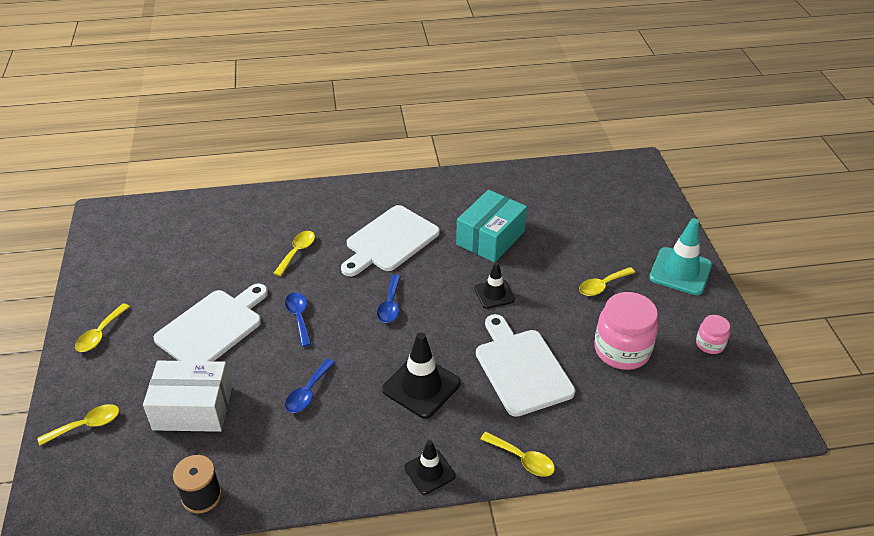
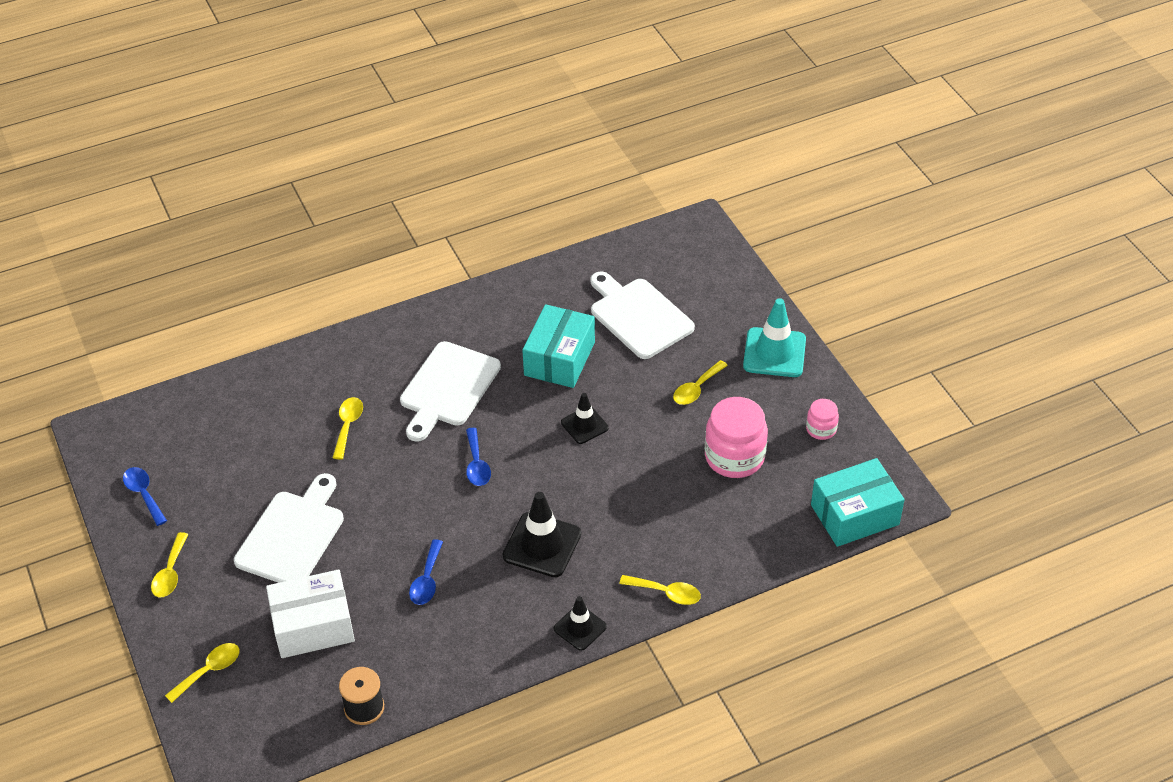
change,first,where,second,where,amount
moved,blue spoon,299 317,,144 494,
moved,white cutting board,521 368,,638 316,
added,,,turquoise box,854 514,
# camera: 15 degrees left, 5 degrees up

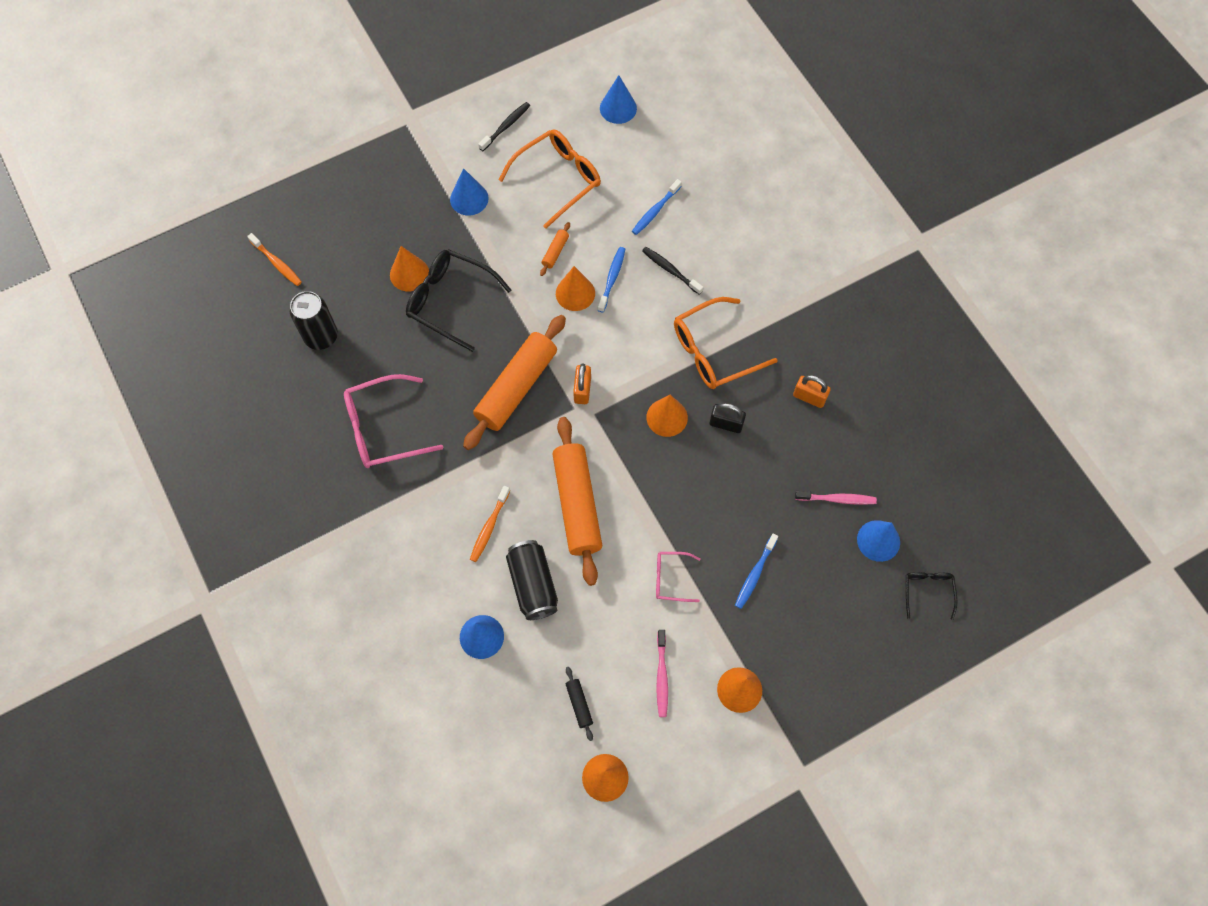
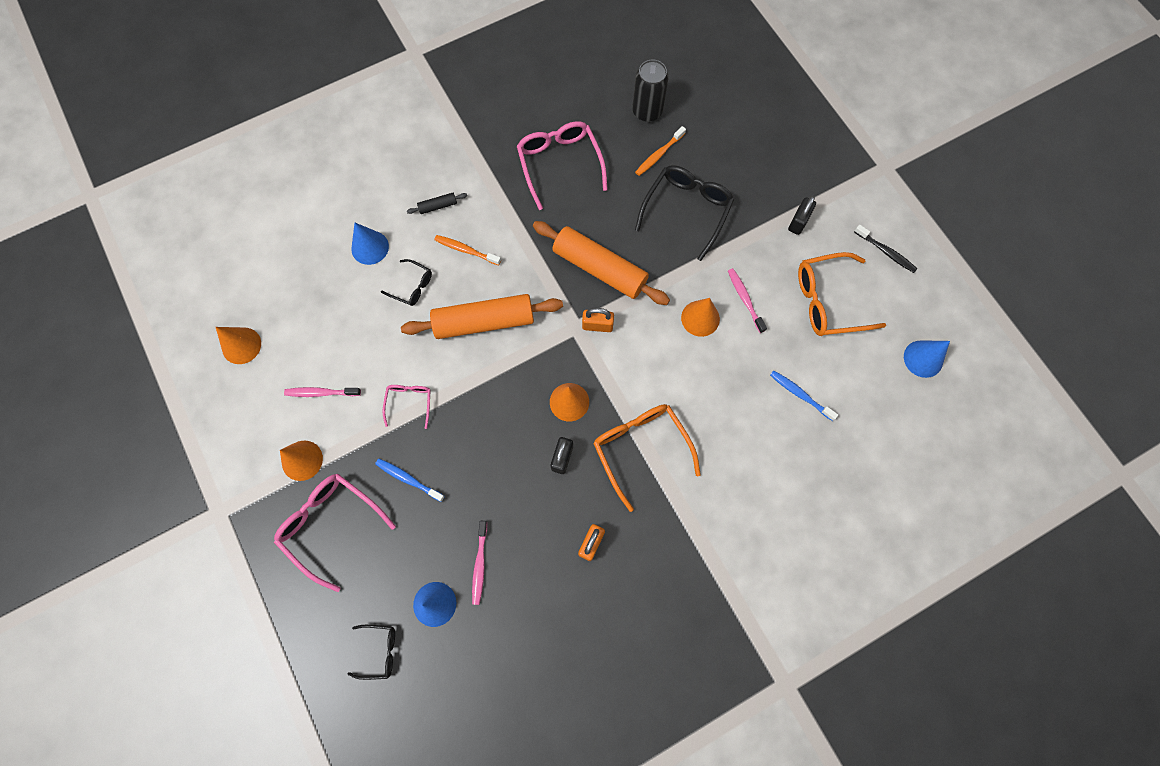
change,first,where,second,where,amount
turned,orange glasses,558 179,,828 301,120 degrees clockwise
replaced,blue cone,469 199,black padlock,798 222,
replaced,orange rolling pin,555 252,pink toothbrush,745 300,
moved,orange toothbrush,276 263,,659 154,
removed,orange cone,409 274,,,
removed,blue toothbrush,612 279,,,
removed,black toothbrush,671 270,,,
replaced,black can,533 584,black glasses,412 286,
moved,black rolling pin,579 704,,438 206,
added,,,pink glasses,331 525,
# camera: 90 degrees right, 5 degrees up

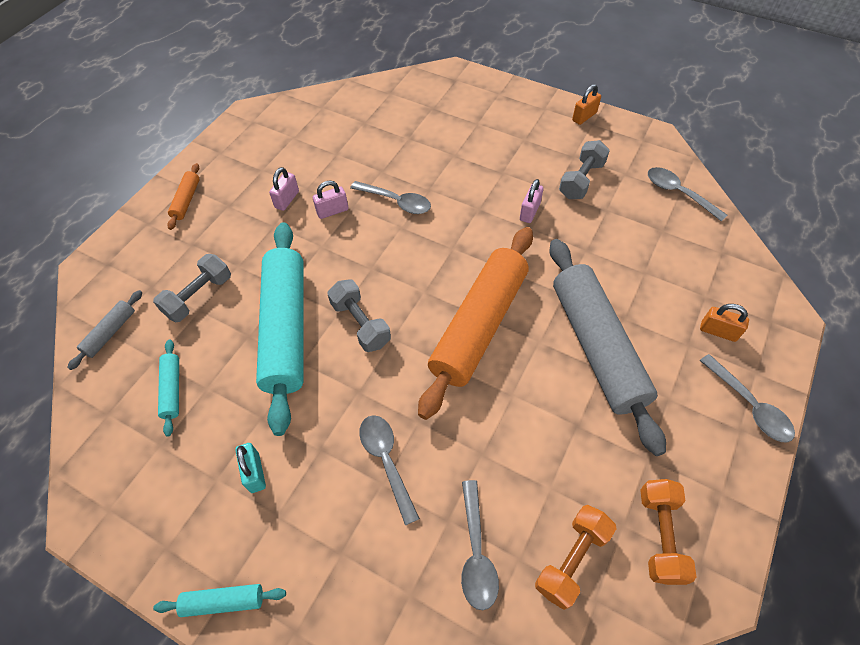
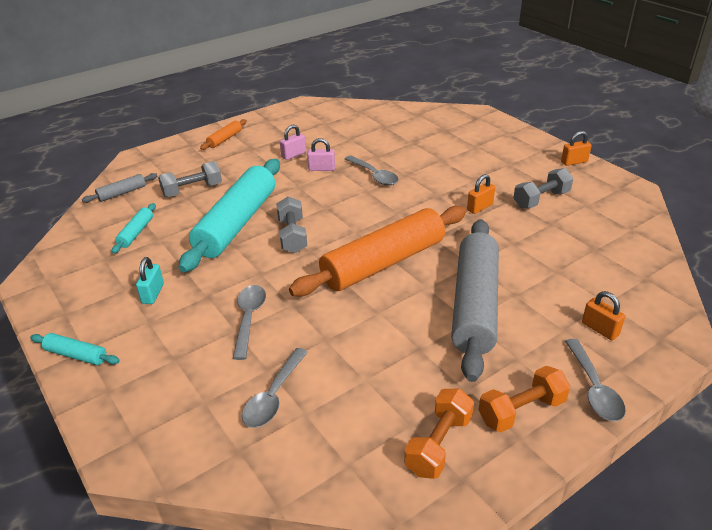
change,first,where,second,where,amount
removed,grey spoon,678 193,,,
recoloured,pink padlock,529 212,orange padlock,480 207,
moved,orange dumbbell,572 559,,521 411,
# camera: 25 degrees right, 20 degrees down

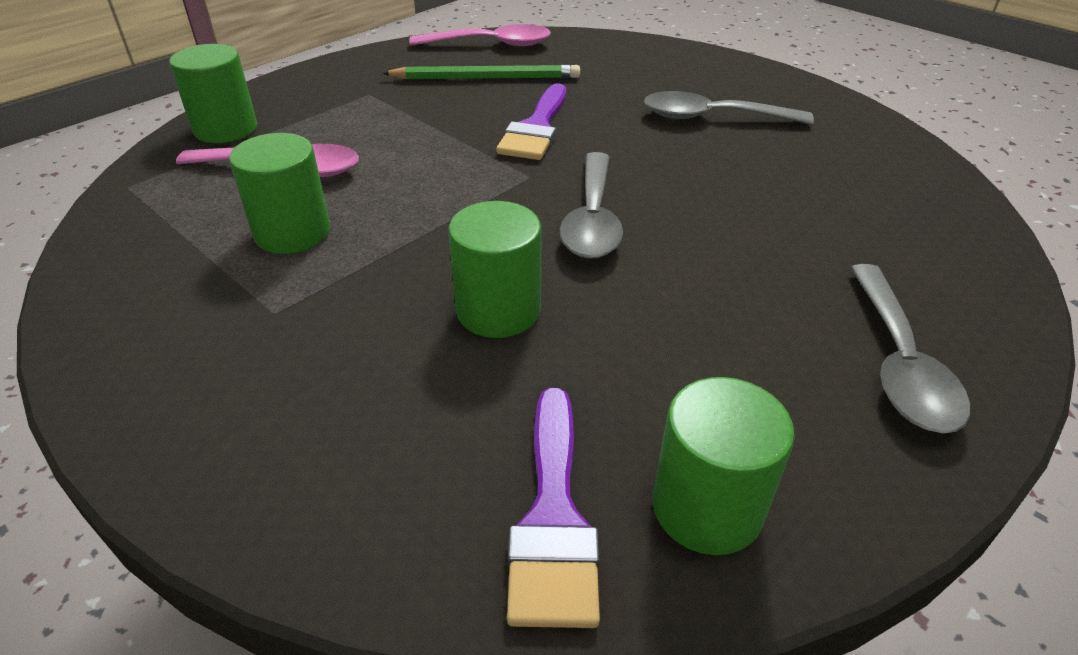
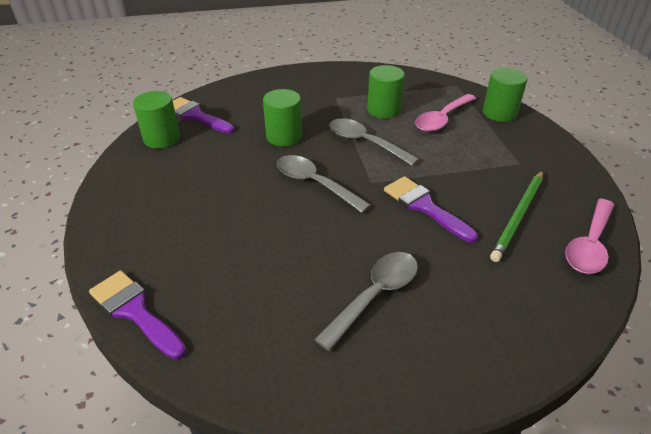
change,first,where,second,where,amount
moved,grey spoon,899 362,,365 143,
added,,,purple brush,135 311,
# camera: 125 degrees right, 0 degrees up

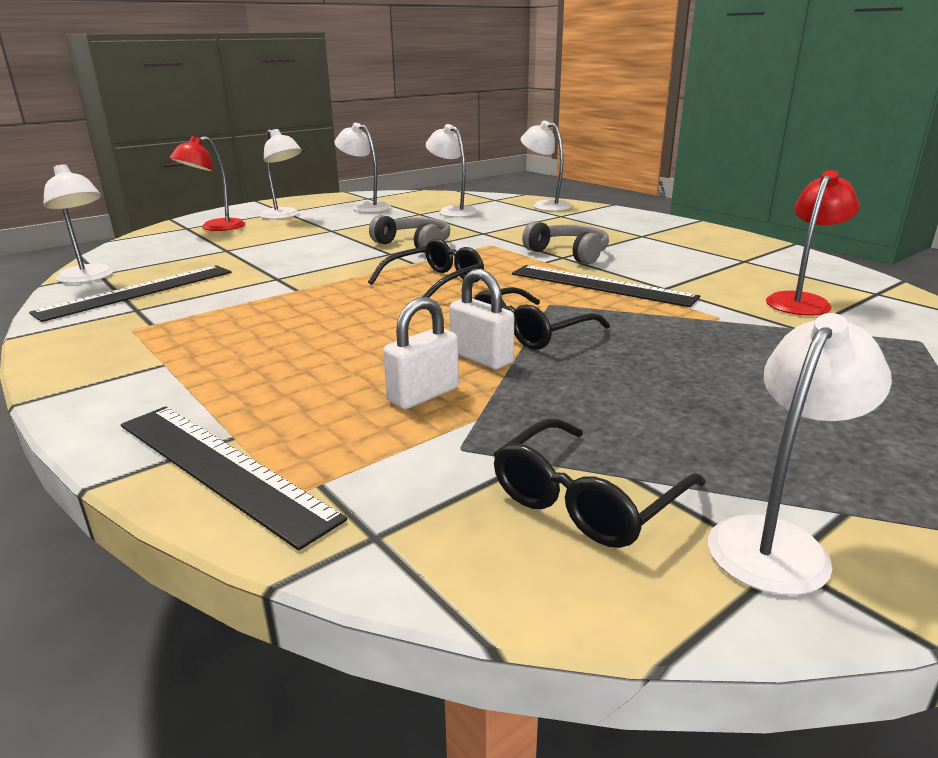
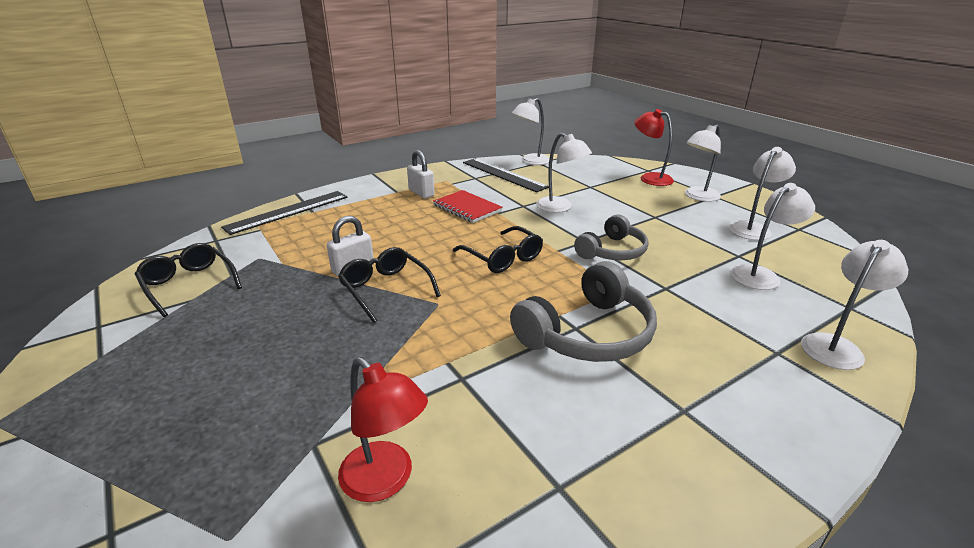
change,first,where,second,where,amount
resized,grey headphones,569 253,,587 333,x1.50
removed,black ruler,601 285,,,
moved,white padlock,423 395,,421 193,
moved,white lamp,777 541,,560 208,
added,,,red notebook,467 208,
# camera: 95 degrees right, 5 degrees up

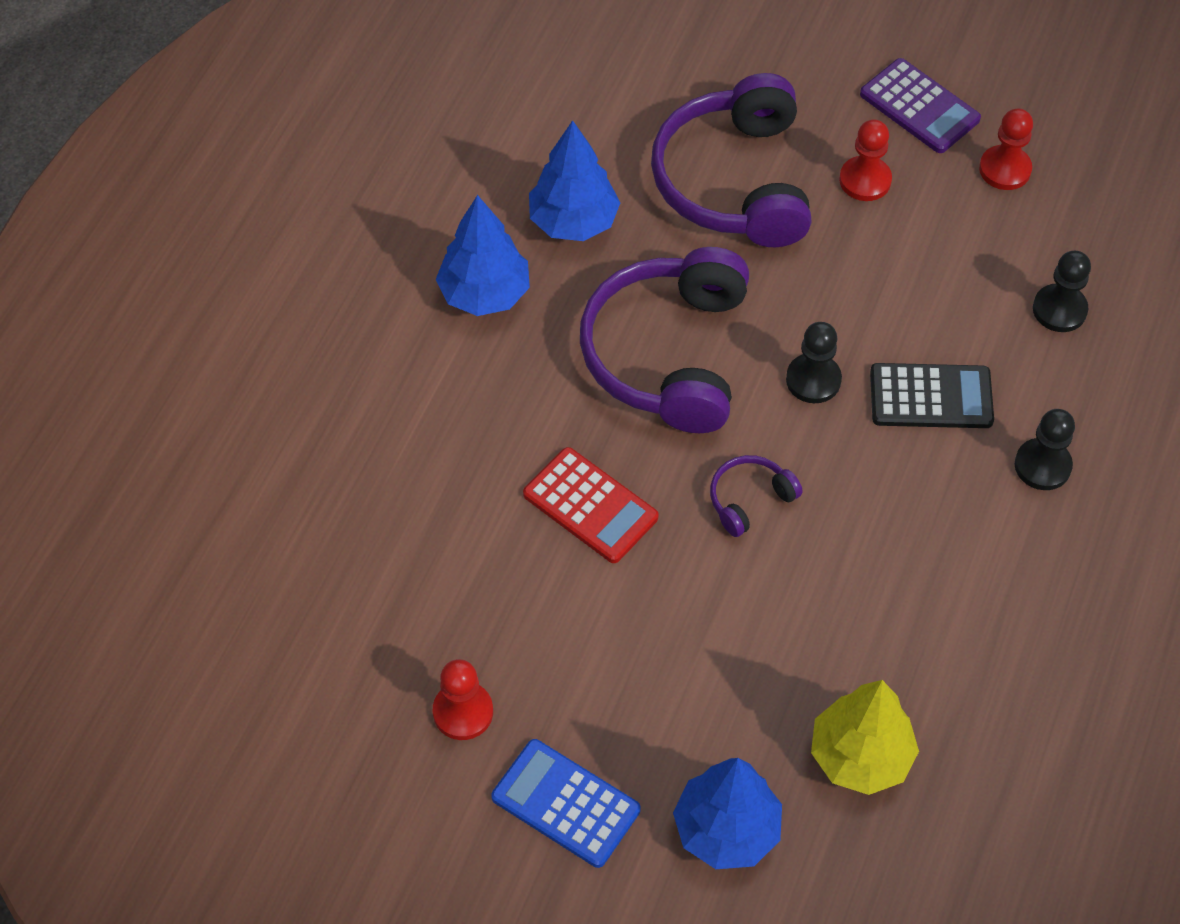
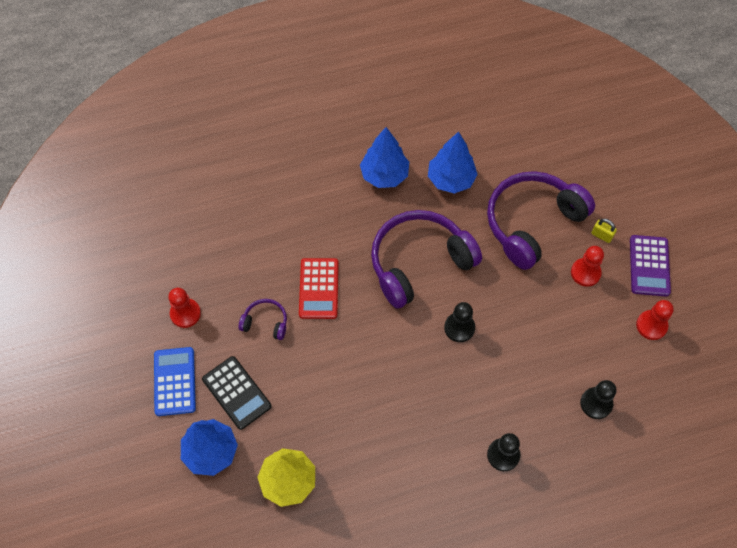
change,first,where,second,where,amount
moved,black calculator,931 397,,237 392,
moved,purple headphones,749 499,,265 322,
added,,,yellow padlock,601 235,
# camera: 50 degrees right, 5 degrees up

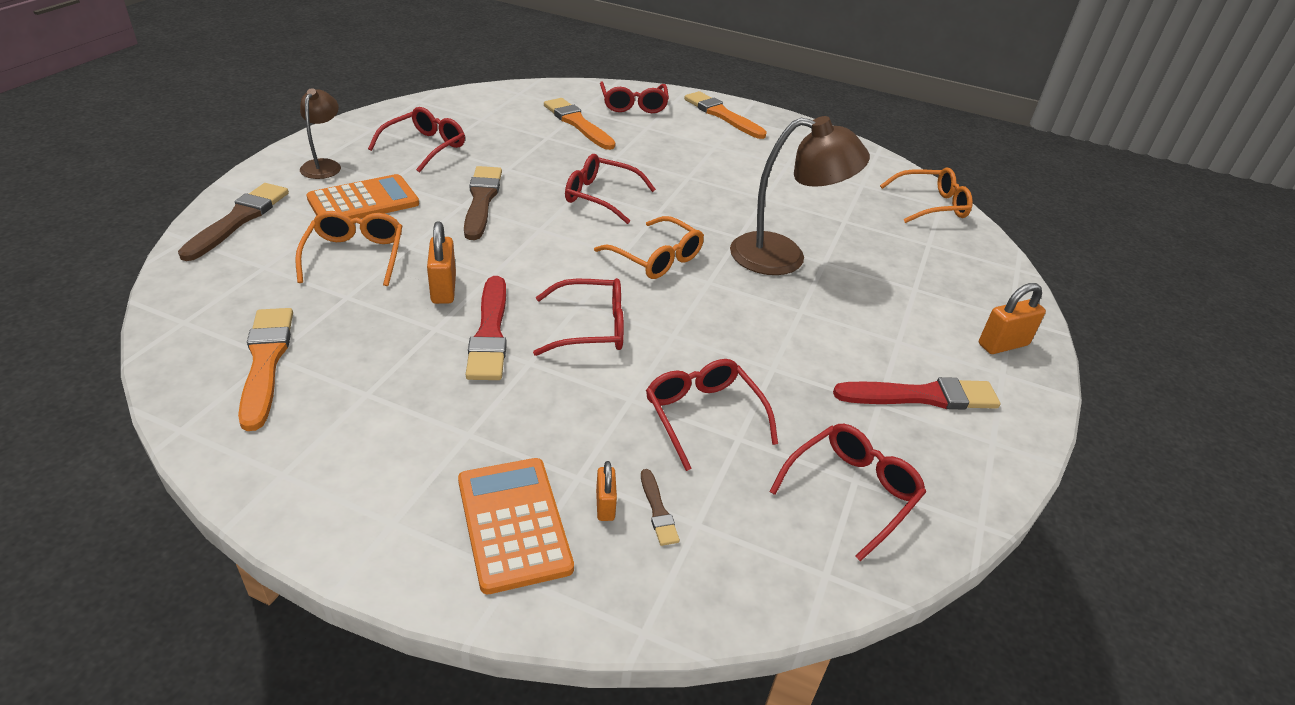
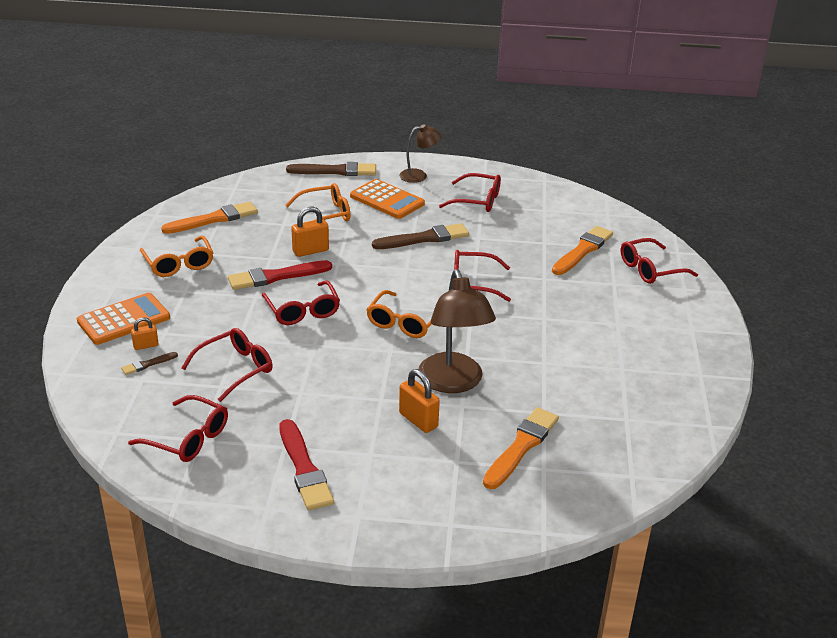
change,first,where,second,where,amount
moved,orange brush,722 115,,521 447,
turned,red glasses,601 196,,472 283,90 degrees counterclockwise
moved,orange glasses,931 205,,179 264,
moved,orange padlock,1003 344,,418 420,
# camera: 75 degrees right, 5 degrees down

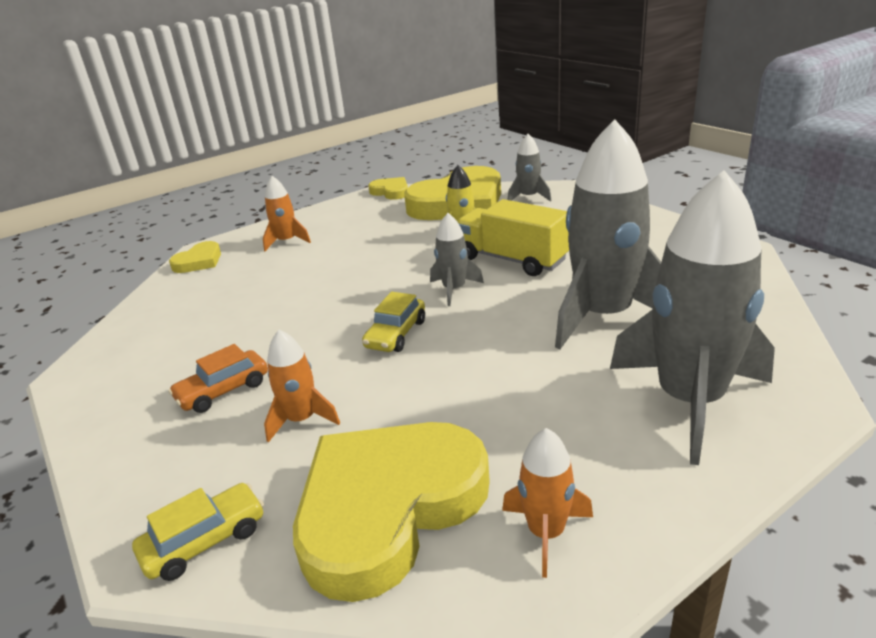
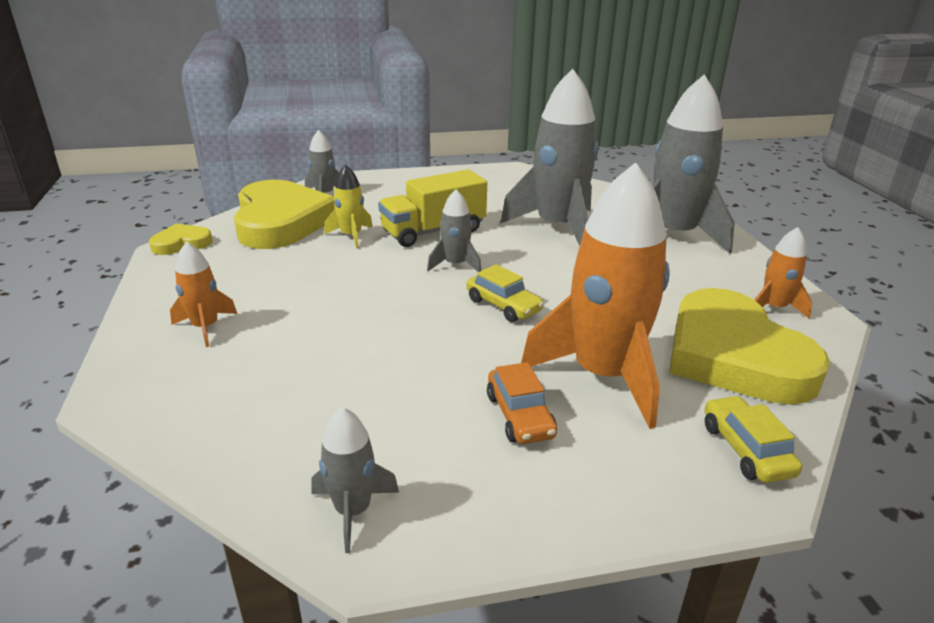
change,first,where,second,where,amount
removed,yellow heart,199 261,,,
resized,orange rocket,301 420,,603 376,x2.12
added,,,grey rocket,353 511,
# camera: 70 degrees left, 0 degrees up

